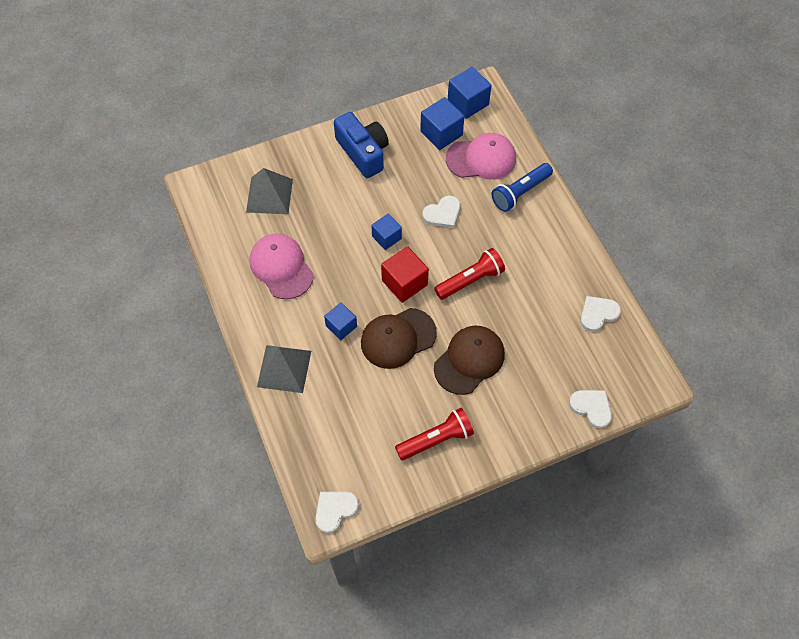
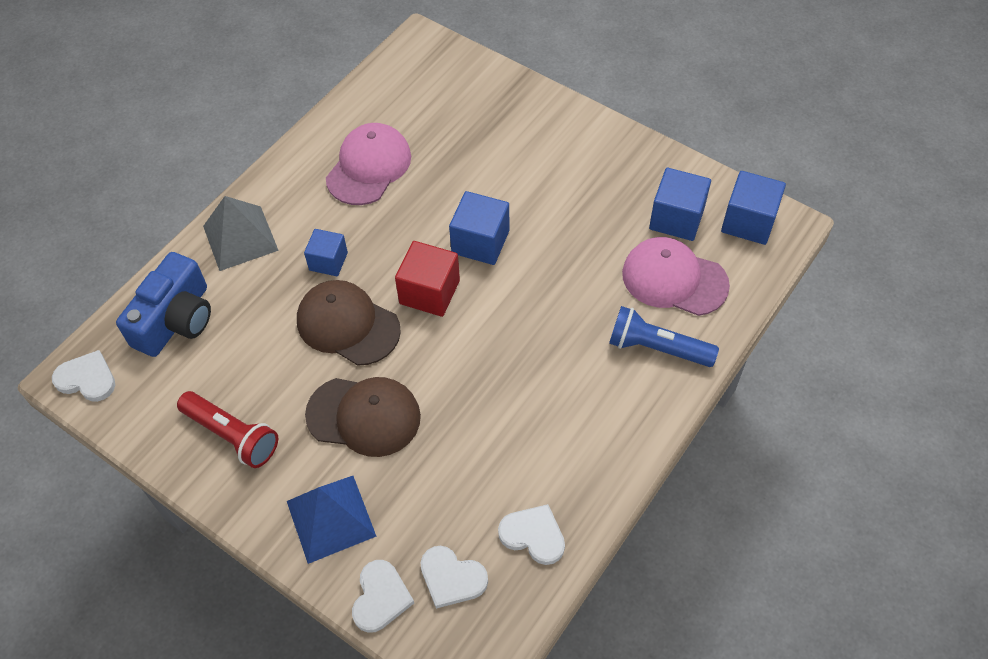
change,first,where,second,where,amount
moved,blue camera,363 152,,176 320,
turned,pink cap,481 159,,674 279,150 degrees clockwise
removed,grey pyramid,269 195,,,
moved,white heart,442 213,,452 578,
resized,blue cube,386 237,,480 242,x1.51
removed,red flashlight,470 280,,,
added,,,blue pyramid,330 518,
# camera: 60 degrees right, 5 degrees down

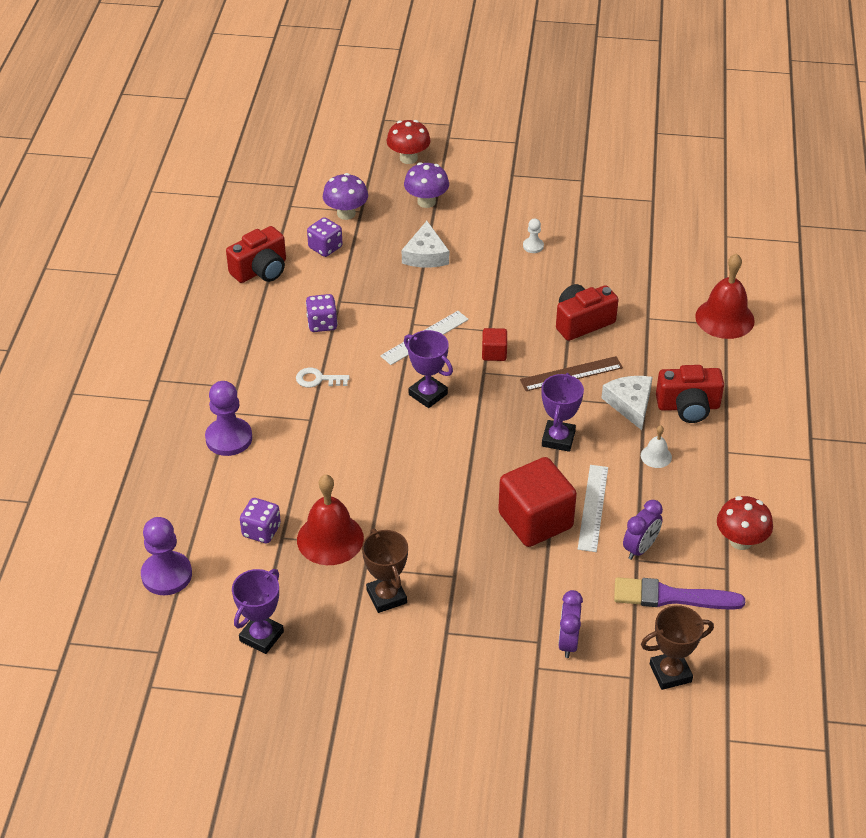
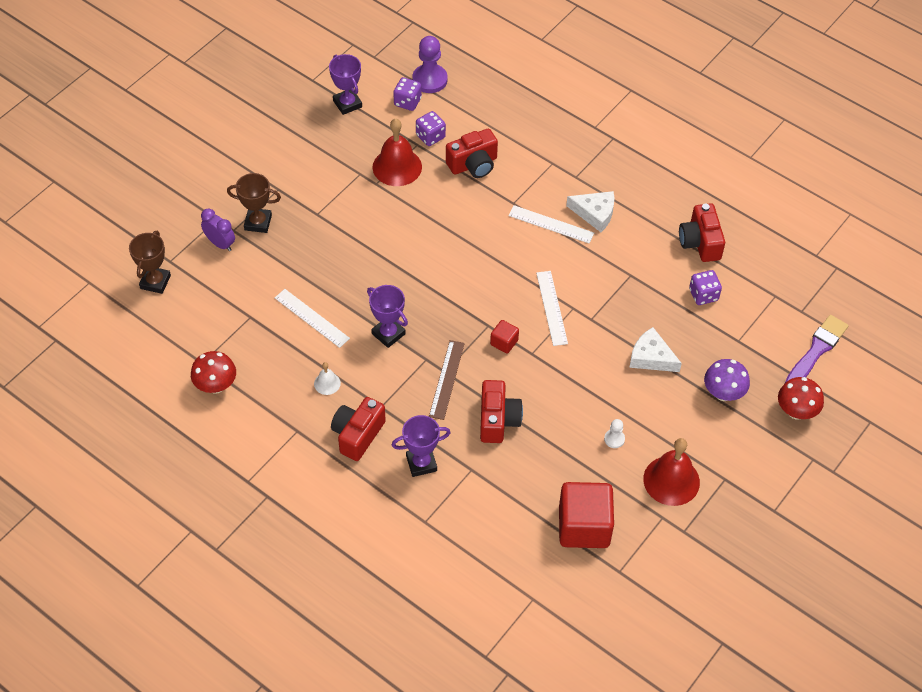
change,first,where,second,where,amount
removed,purple mushroom,346 213,,,
moved,red bell,724 318,,671 480,
moved,purple dice,322 323,,407 102,
moved,purple trophy,428 394,,421 463,
replaced,white key,318 379,white ruler,551 224,
moved,white cheese,630 404,,595 213,
removed,purple pawn,229 438,,,
moved,red cube,535 520,,584 527,
removed,purple clock,640 548,,,
moved,brown trophy,386 596,,258 222,
moved,purple brush,671 597,,816 350,
added,,,red camera,473 164,
# camera: 120 degrees right, 10 degrees up

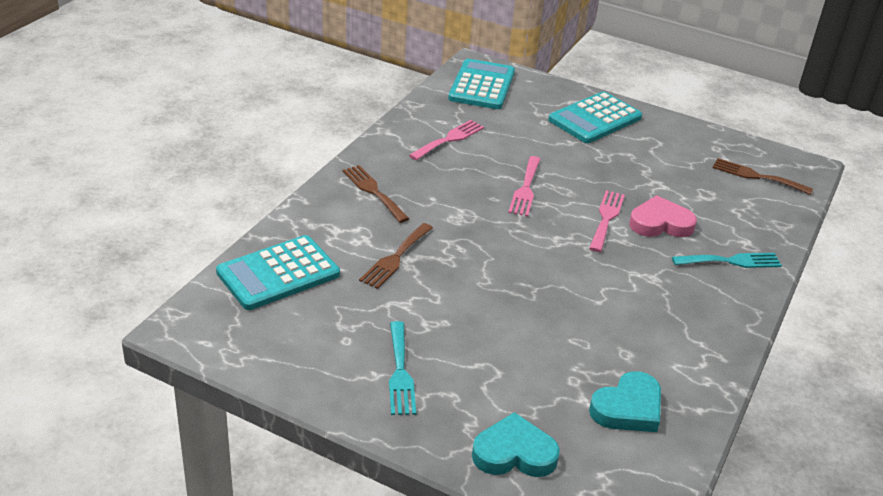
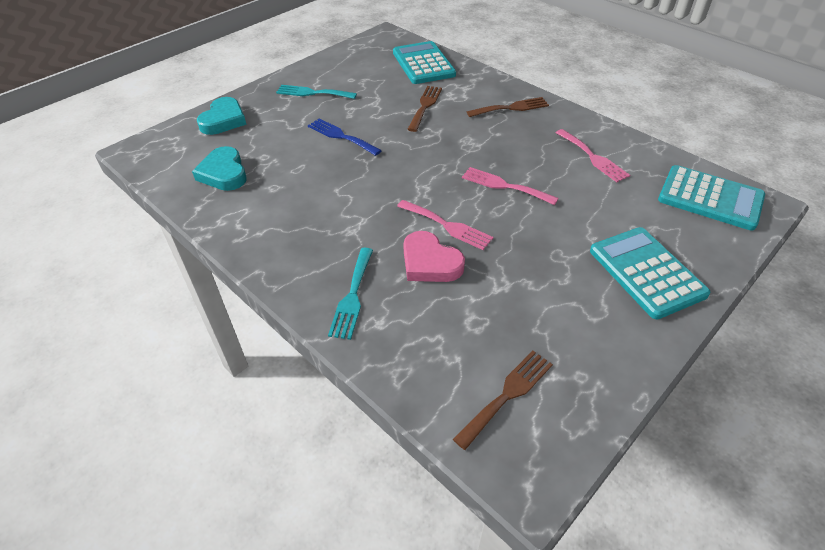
change,first,where,second,where,amount
turned,pink heart,660 223,,430 262,120 degrees clockwise
turned,brown fork,395 258,,425 106,60 degrees clockwise
added,,,blue fork,341 136,
# camera: 110 degrees right, 10 degrees up

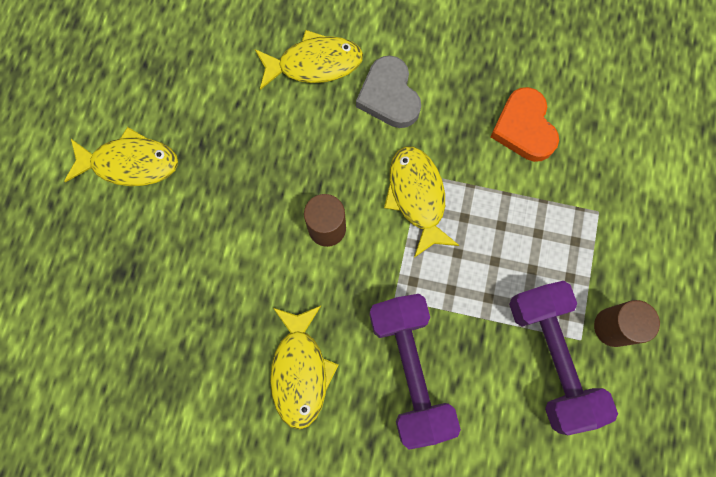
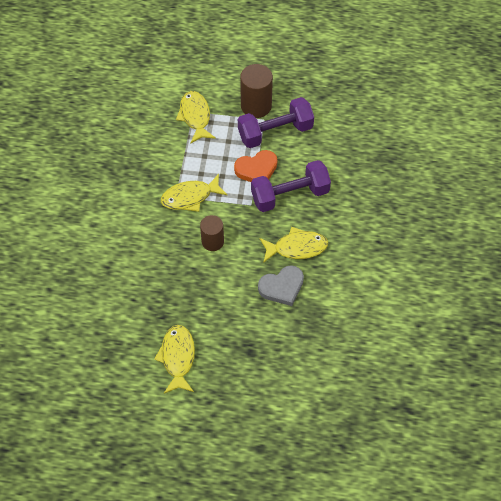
change,first,where,second,where,amount
moved,yellow fish,314 64,,195 116,
moved,grey heart,389 96,,282 287,
moved,orange heart,524 128,,256 169,
resized,brown cylinder,613 327,,256 106,x1.50
# camera: 95 degrees left, 15 degrees down

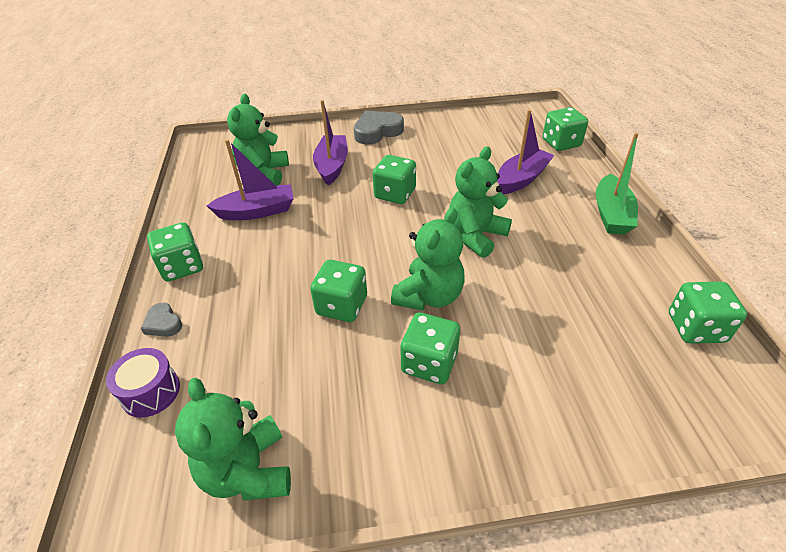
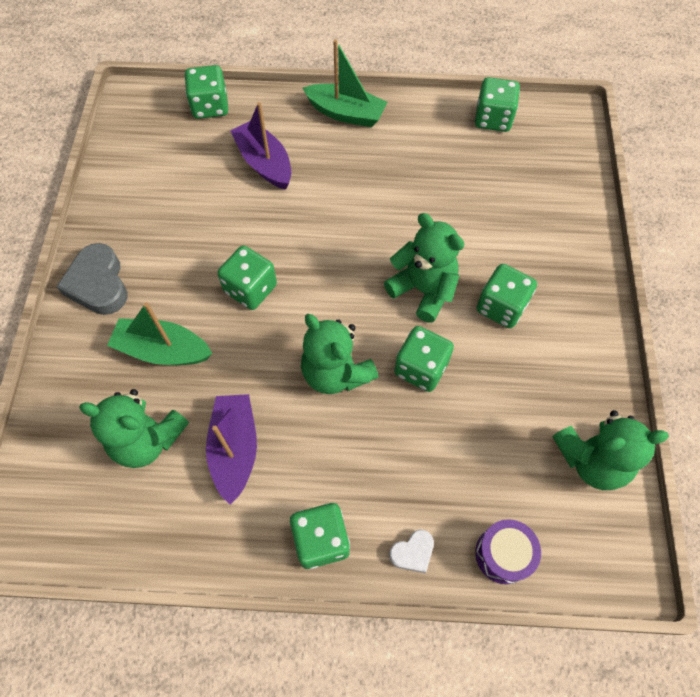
change,first,where,second,where,amount
recoloured,purple boat,332 166,green boat,163 350,
moved,green teddy bear,475 236,,336 373,
recoloured,grey heart,163 323,white heart,412 552,
# camera: 80 degrees left, 20 degrees up

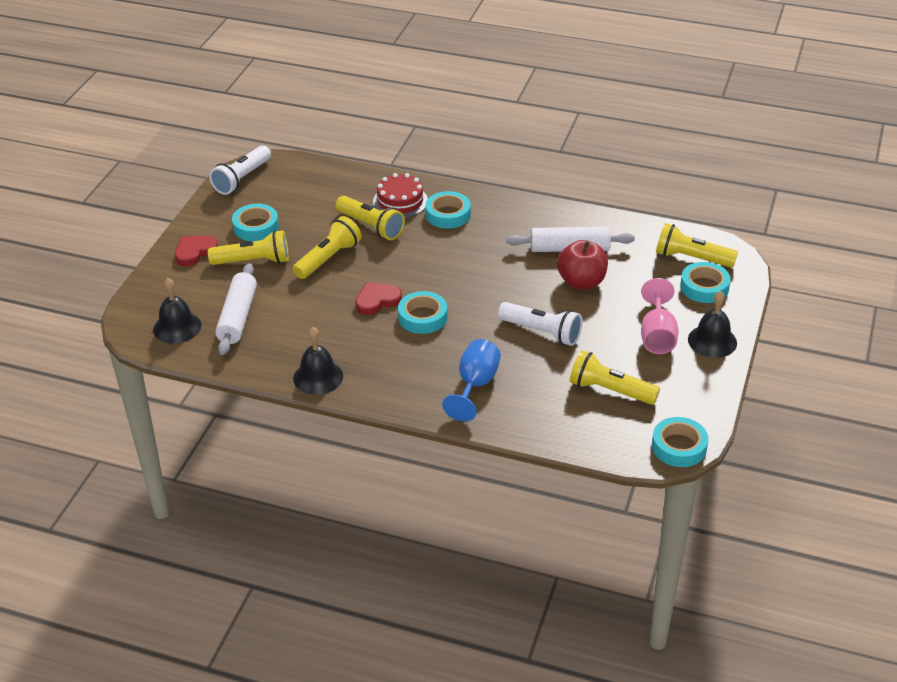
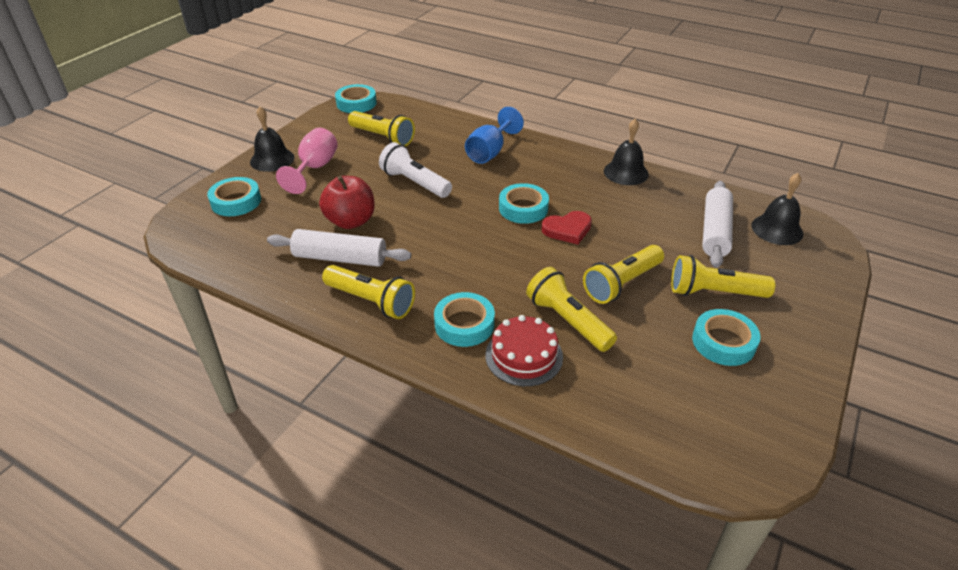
change,first,where,second,where,amount
removed,white flashlight,242 179,,,
moved,yellow flashlight,691 258,,371 301,
removed,red heart,195 252,,,
# camera: 170 degrees left, 0 degrees up

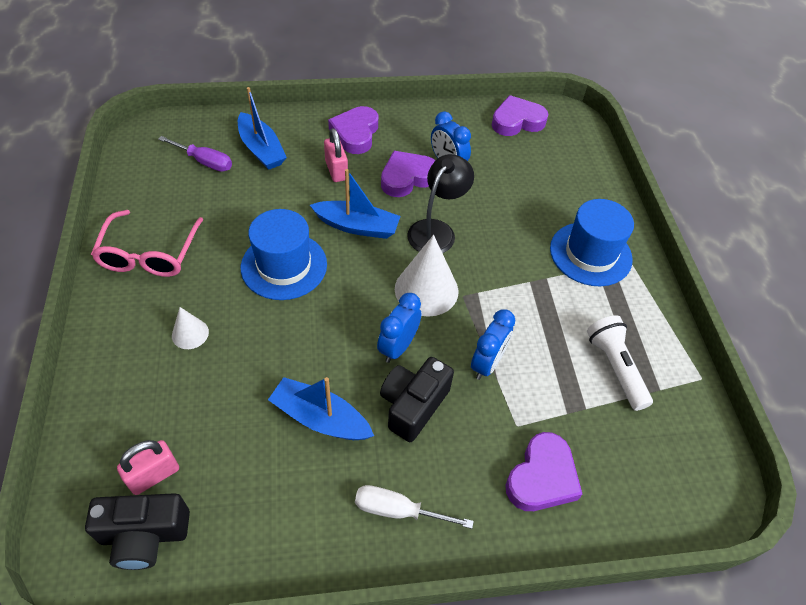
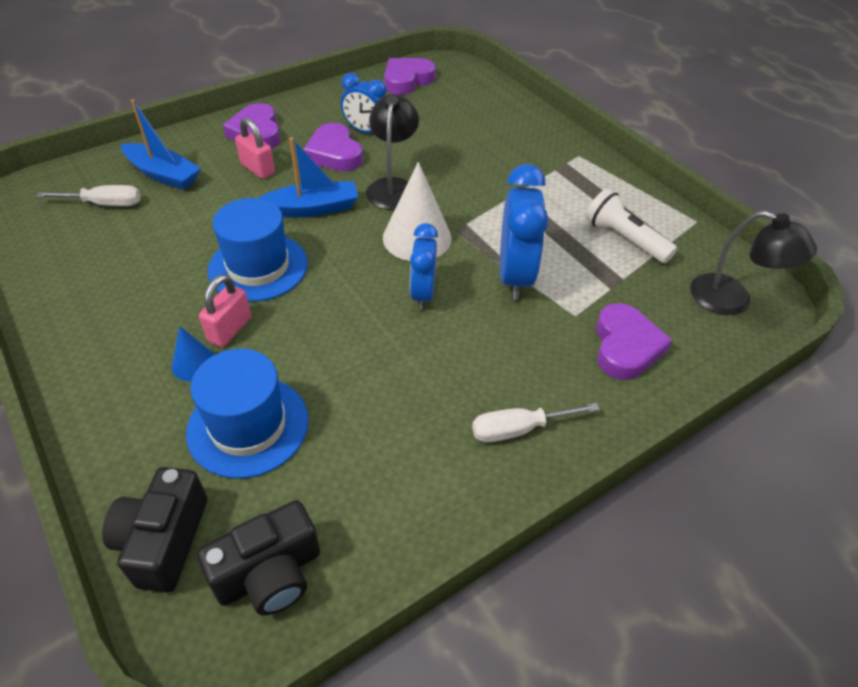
change,first,where,second,where,amount
recoloured,purple screwdriver,204 162,white screwdriver,104 204,
turned,purple heart,407 177,,334 153,60 degrees counterclockwise
moved,blue hat,590 254,,248 426,
removed,pink glasses,149 254,,,
recoloured,white cone,190 333,blue cone,194 364,
resized,blue clock,487 363,,514 276,x1.56
moved,black camera,413 405,,164 540,
removed,blue boat,320 418,,,
moved,pink padlock,154 475,,230 329,
added,,,black lamp,732 300,
# camera: 25 degrees left, 5 degrees down

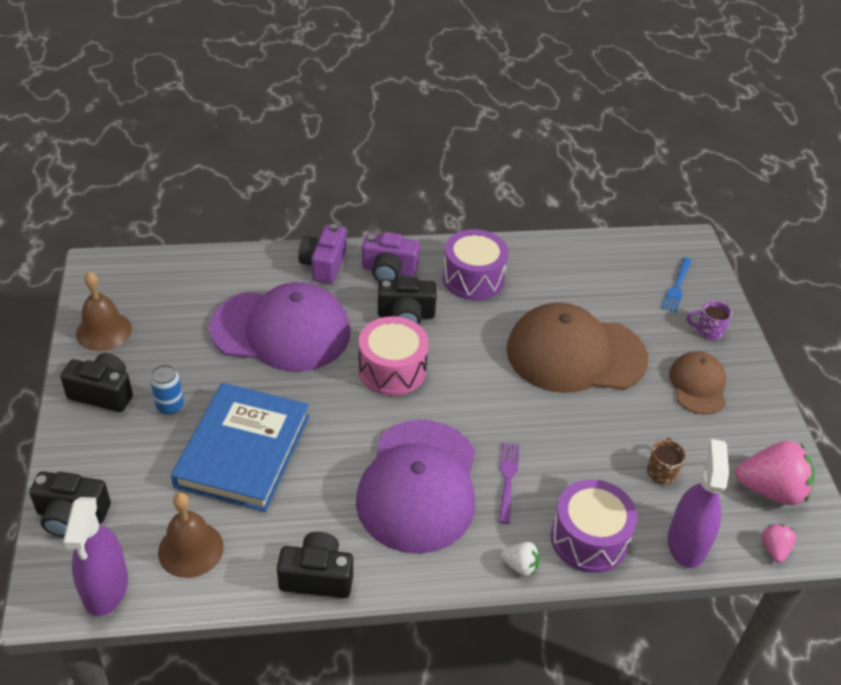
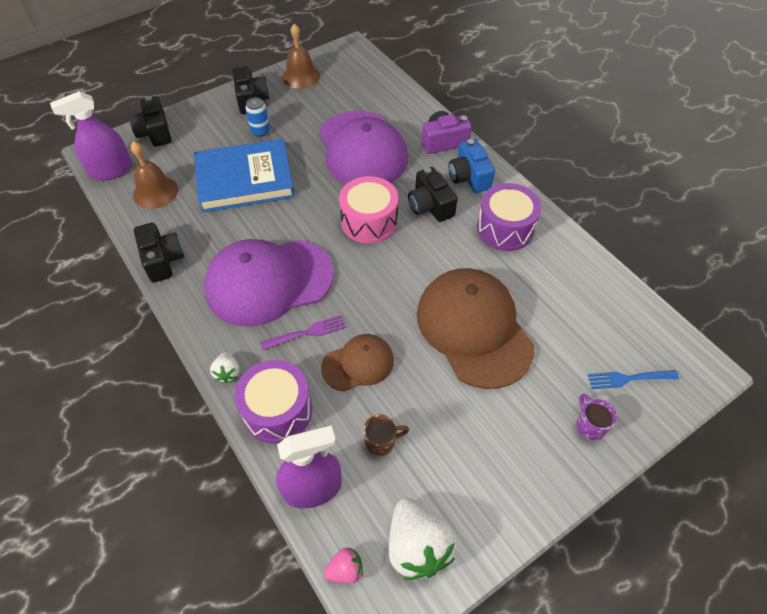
change,first,where,second,where,amount
recoloured,purple camera,389 270,blue camera,469 177,
moved,brown cap,698 385,,358 364,
recoloured,pink strawberry,770 490,white strawberry,417 546,
# camera: 65 degrees right, 10 degrees up

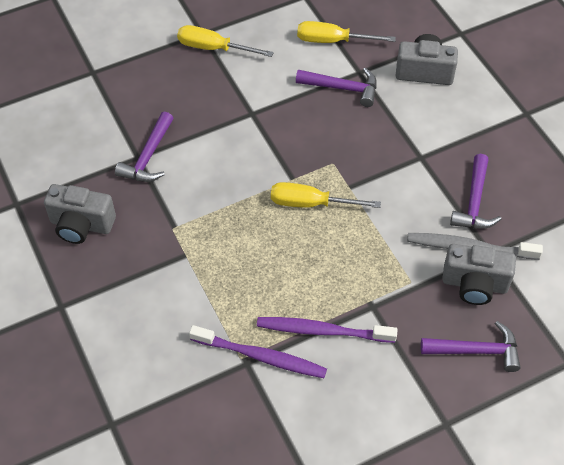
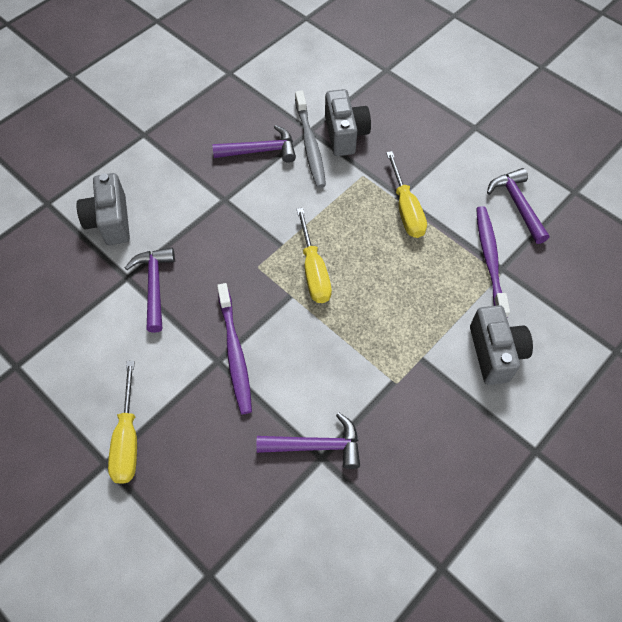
change,first,where,second,where,amount
moved,yellow screwdriver,333 41,,406 209,
moved,grey camera,81 225,,495 353,
moved,purple toothbrush,322 331,,235 353,
moved,purple hammer,476 350,,517 204,
# camera: 110 degrees left, 5 degrees up

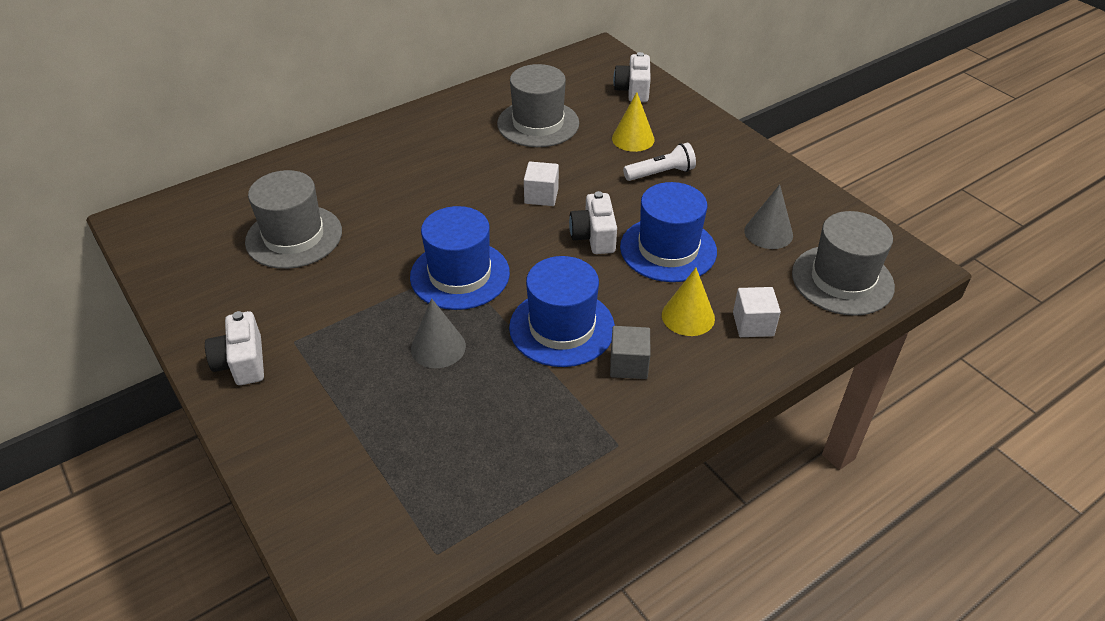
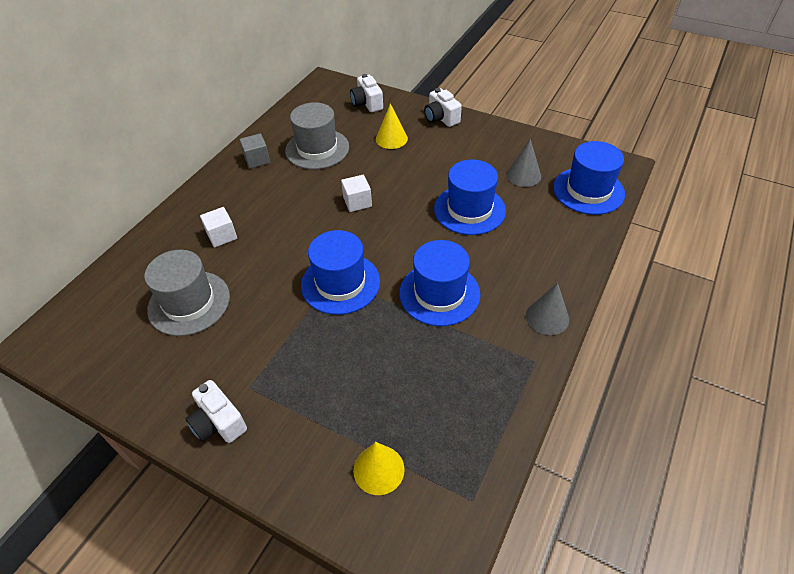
change,first,where,second,where,amount
removed,white flashlight,661 173,,,
moved,white camera,594 237,,441 118,
recoloured,grey hat,842 280,blue hat,588 191,
moved,yellow cone,688 316,,378 469,
moved,white cube,753 324,,222 235,
moved,grey cone,438 347,,547 317,
moved,grey cube,628 364,,257 159,
# camera: 25 degrees left, 5 degrees up

